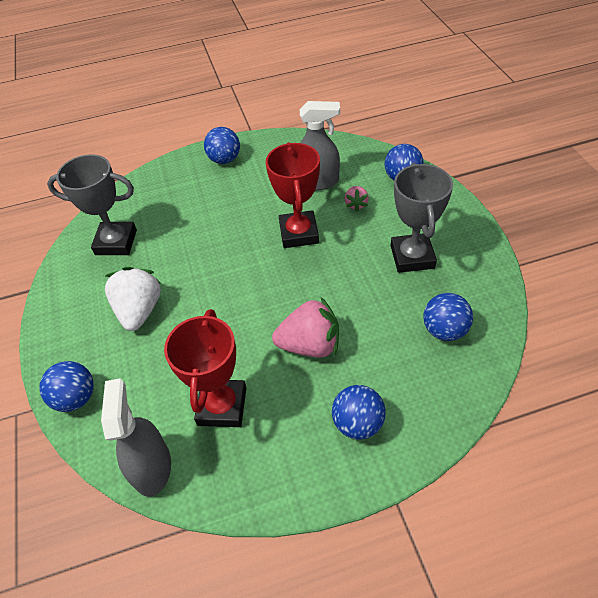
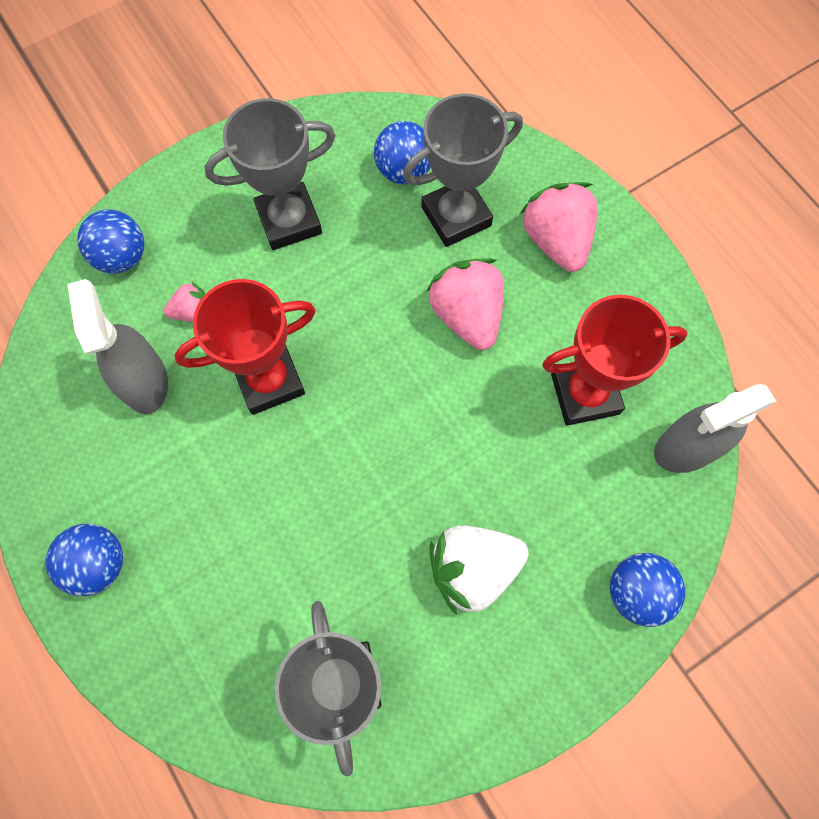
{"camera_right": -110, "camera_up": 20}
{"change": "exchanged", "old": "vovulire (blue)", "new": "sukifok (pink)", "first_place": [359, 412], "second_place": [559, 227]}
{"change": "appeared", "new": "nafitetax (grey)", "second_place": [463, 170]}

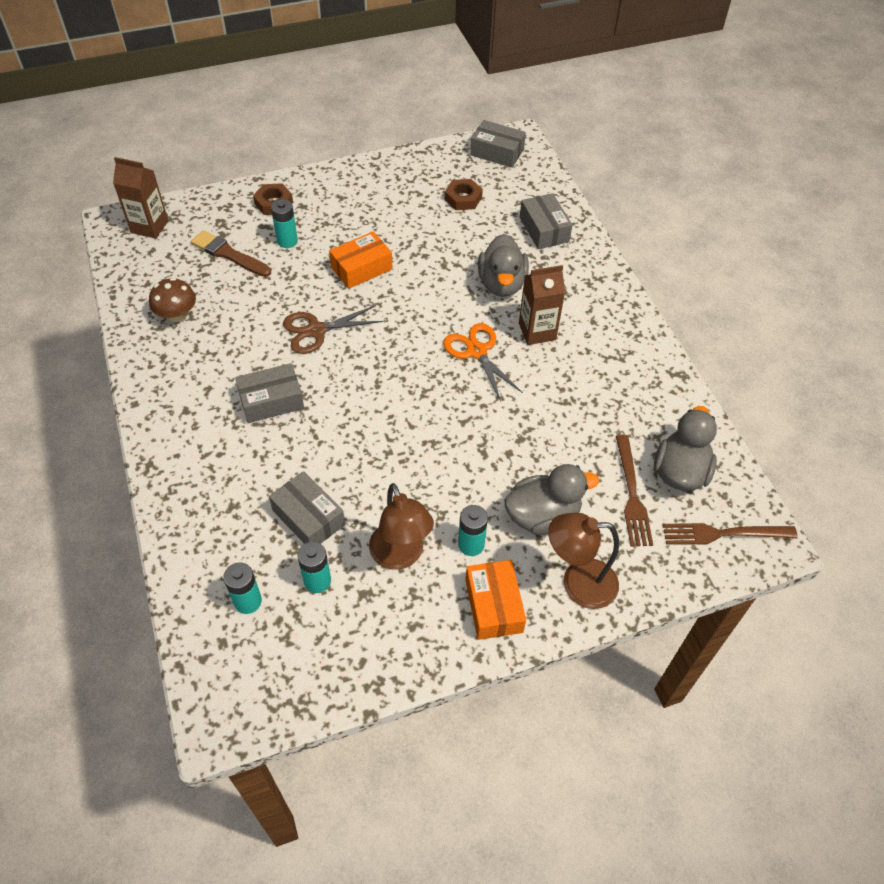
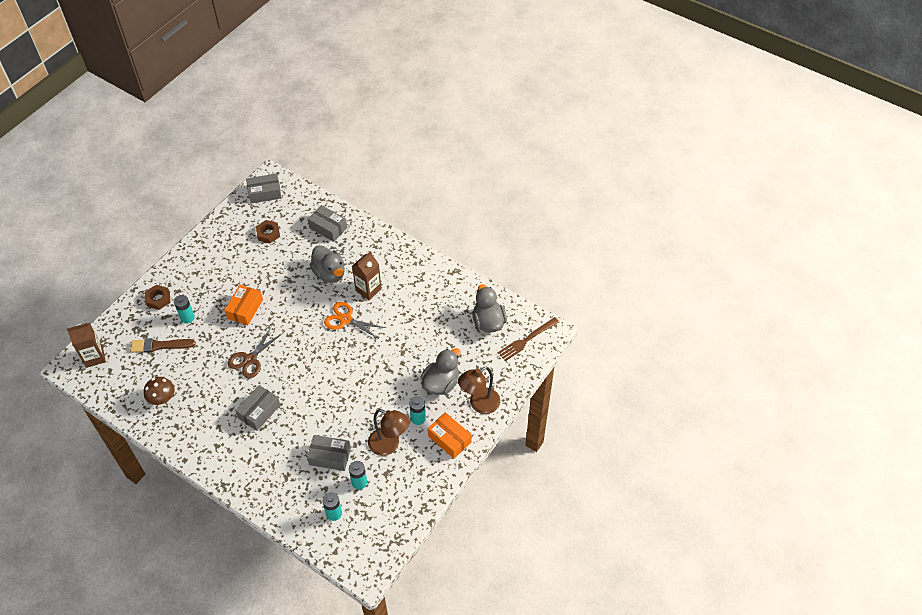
{"camera_right": -35, "camera_up": 0}
{"change": "missing", "old": "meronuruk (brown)", "first_place": [634, 490]}

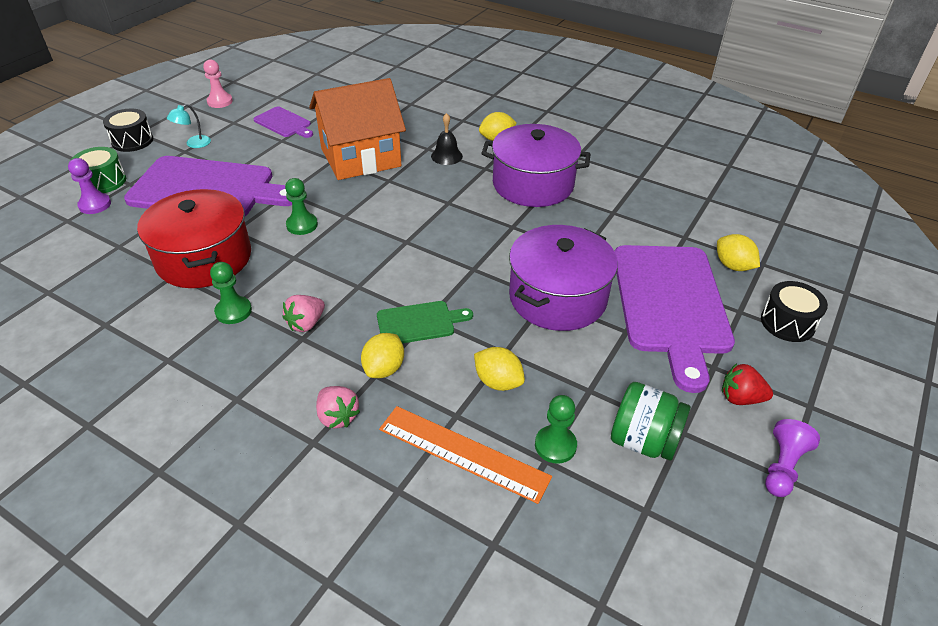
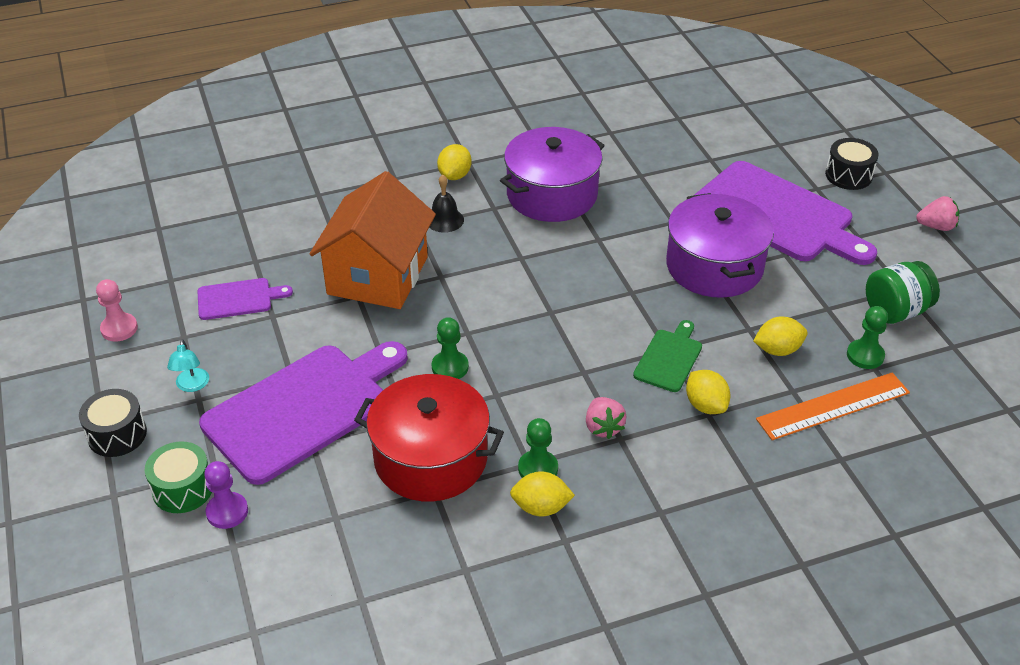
{"camera_right": -50, "camera_up": 0}
{"change": "relocated", "old": "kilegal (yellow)", "first_place": [738, 252], "second_place": [542, 494]}
{"change": "missing", "old": "sukifok (red)", "first_place": [747, 384]}
{"change": "relocated", "old": "sukifok (pink)", "first_place": [338, 407], "second_place": [937, 213]}
{"change": "missing", "old": "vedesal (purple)", "first_place": [792, 458]}

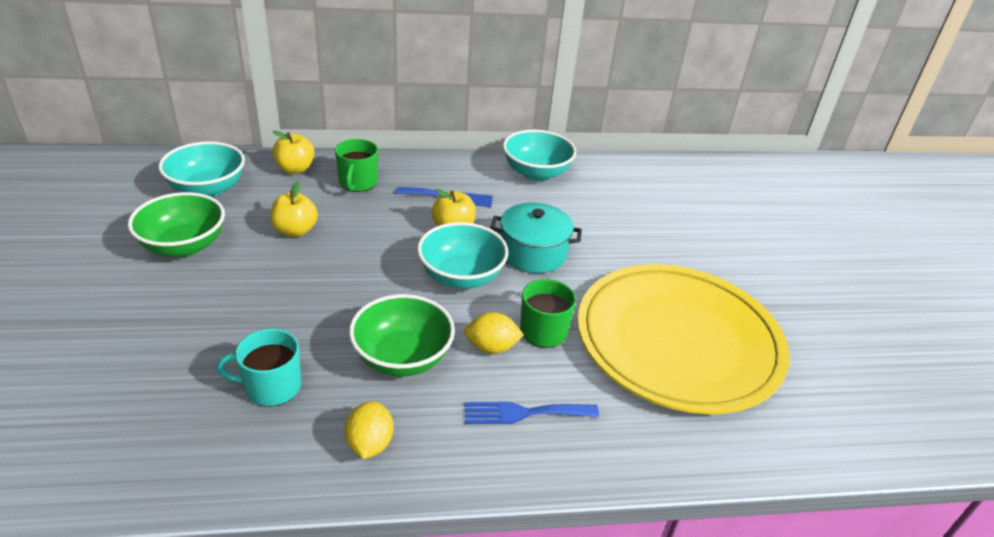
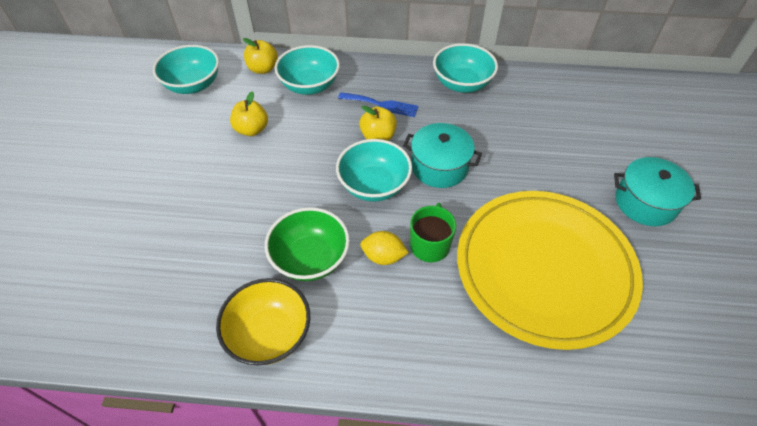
{"camera_right": 15, "camera_up": 15}
{"change": "exchanged", "old": "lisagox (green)", "new": "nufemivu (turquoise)", "first_place": [356, 165], "second_place": [307, 70]}
{"change": "missing", "old": "nufemivu (green)", "first_place": [176, 224]}
{"change": "missing", "old": "lisagox (turquoise)", "first_place": [259, 367]}
{"change": "exchanged", "old": "kilegal (yellow)", "new": "nufemivu (yellow)", "first_place": [369, 430], "second_place": [263, 321]}
{"change": "missing", "old": "meronuruk (blue)", "first_place": [531, 413]}
{"change": "appeared", "new": "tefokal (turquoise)", "second_place": [657, 191]}

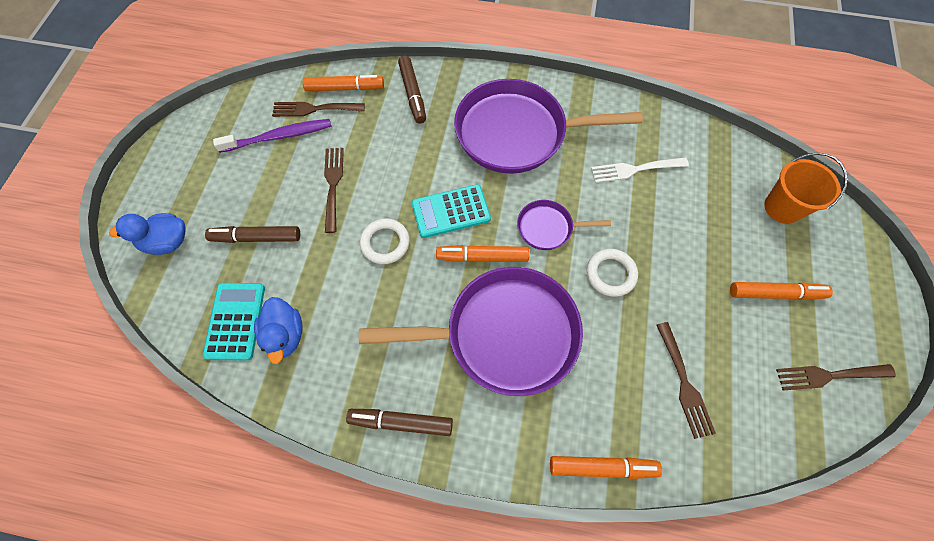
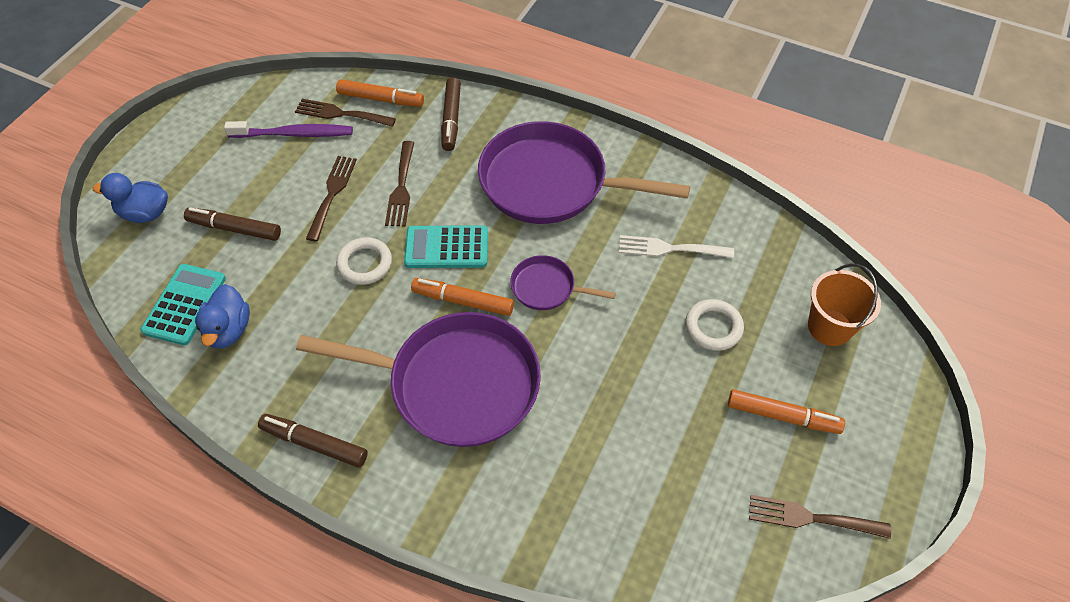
{"camera_right": 15, "camera_up": -10}
{"change": "relocated", "old": "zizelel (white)", "first_place": [612, 273], "second_place": [714, 325]}
{"change": "relocated", "old": "meronuruk (brown)", "first_place": [686, 380], "second_place": [400, 184]}
{"change": "missing", "old": "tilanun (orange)", "first_place": [606, 467]}

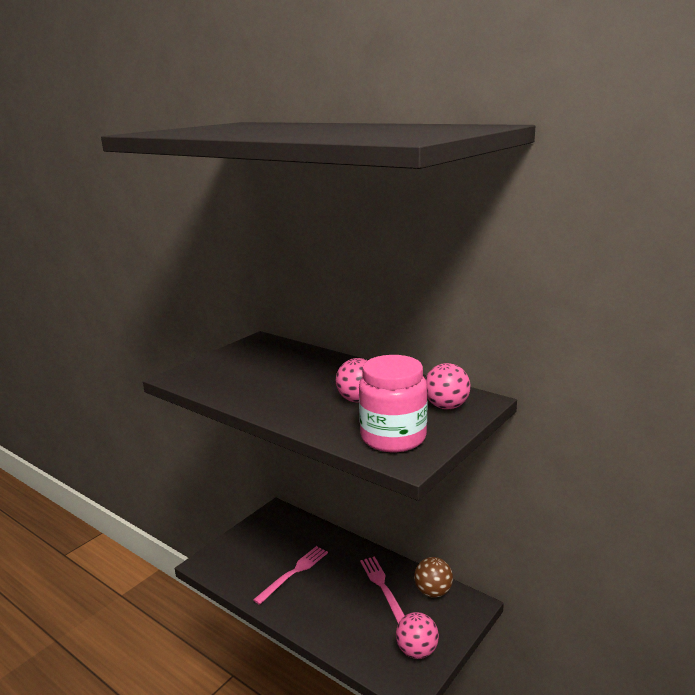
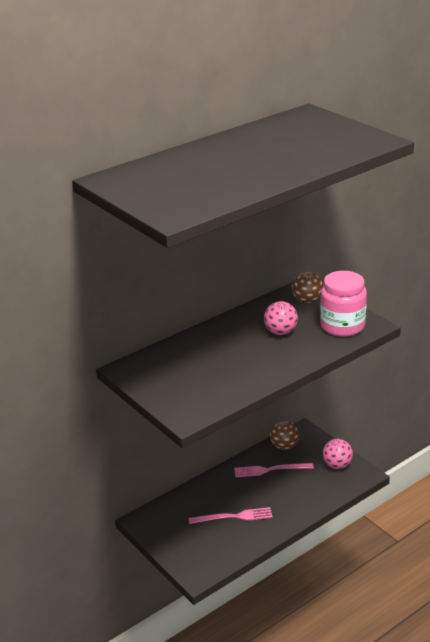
{"camera_right": -75, "camera_up": 10}
{"change": "colour", "old": "vovulire (pink)", "new": "vovulire (brown)", "first_place": [448, 386], "second_place": [308, 287]}
{"change": "spun", "old": "meronuruk (pink)", "first_place": [290, 575], "second_place": [231, 515], "degrees": 120}

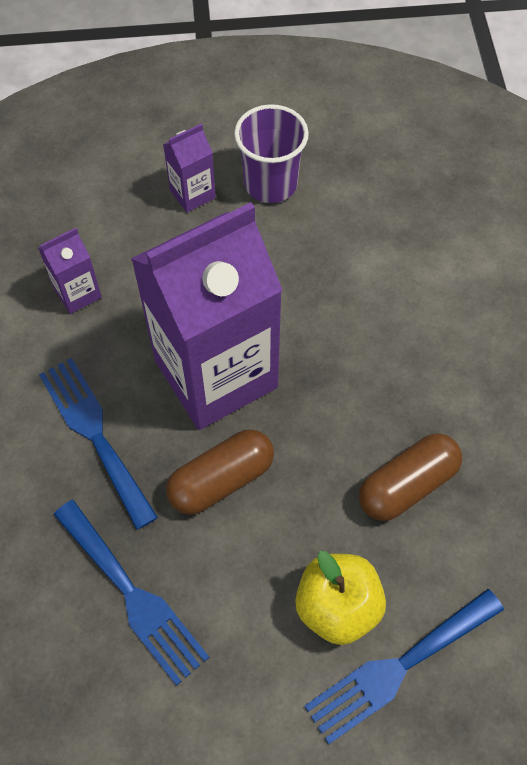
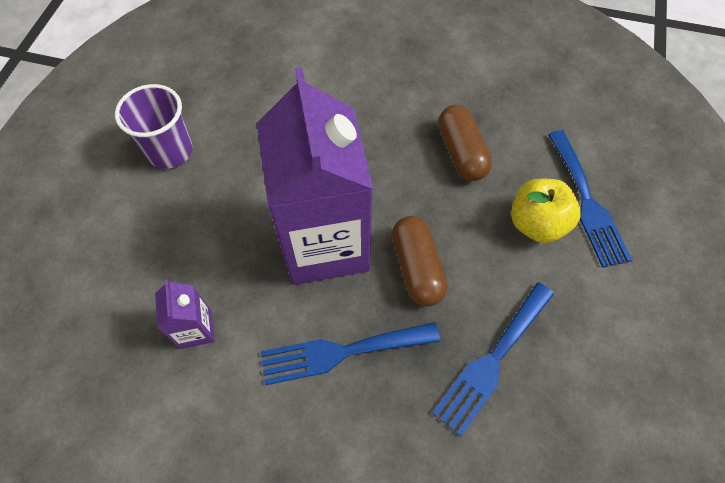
{"camera_right": -70, "camera_up": 0}
{"change": "missing", "old": "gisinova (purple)", "first_place": [189, 168]}
{"change": "spun", "old": "meronuruk (blue)", "first_place": [131, 593], "second_place": [493, 359], "degrees": 150}

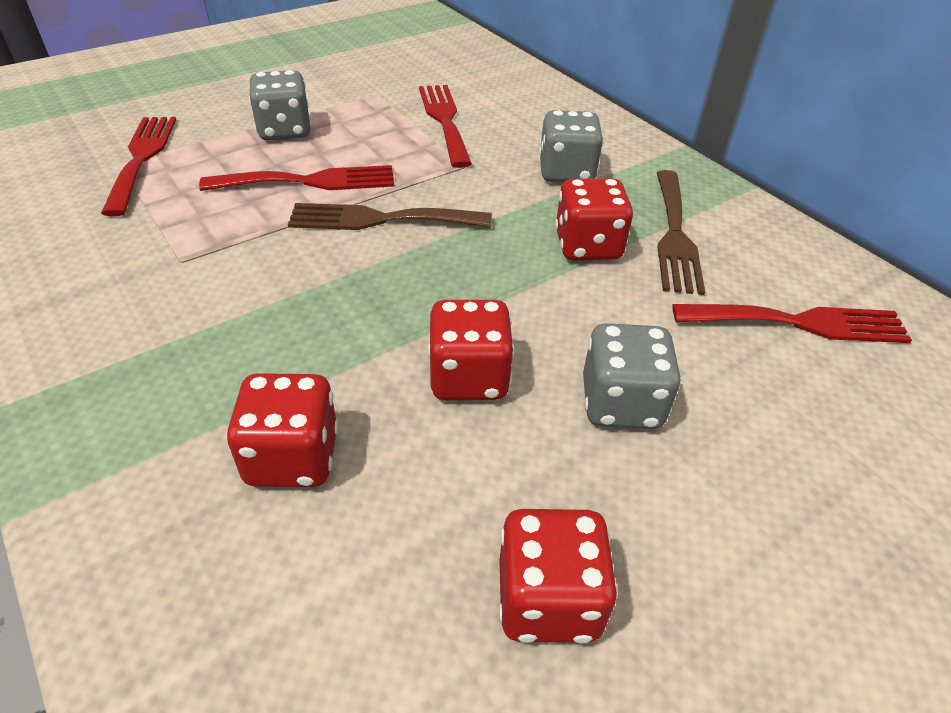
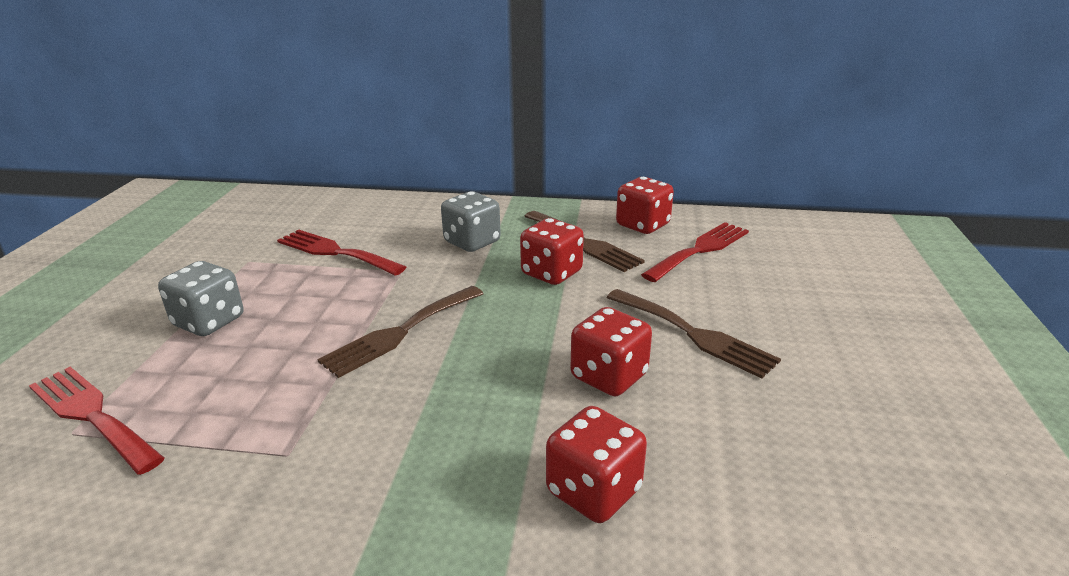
{"camera_right": -45, "camera_up": -15}
{"change": "missing", "old": "meronuruk (red)", "first_place": [297, 178]}
{"change": "exchanged", "old": "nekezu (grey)", "new": "meronuruk (brown)", "first_place": [632, 376], "second_place": [693, 333]}
{"change": "relocated", "old": "nekezu (red)", "first_place": [558, 576], "second_place": [645, 205]}

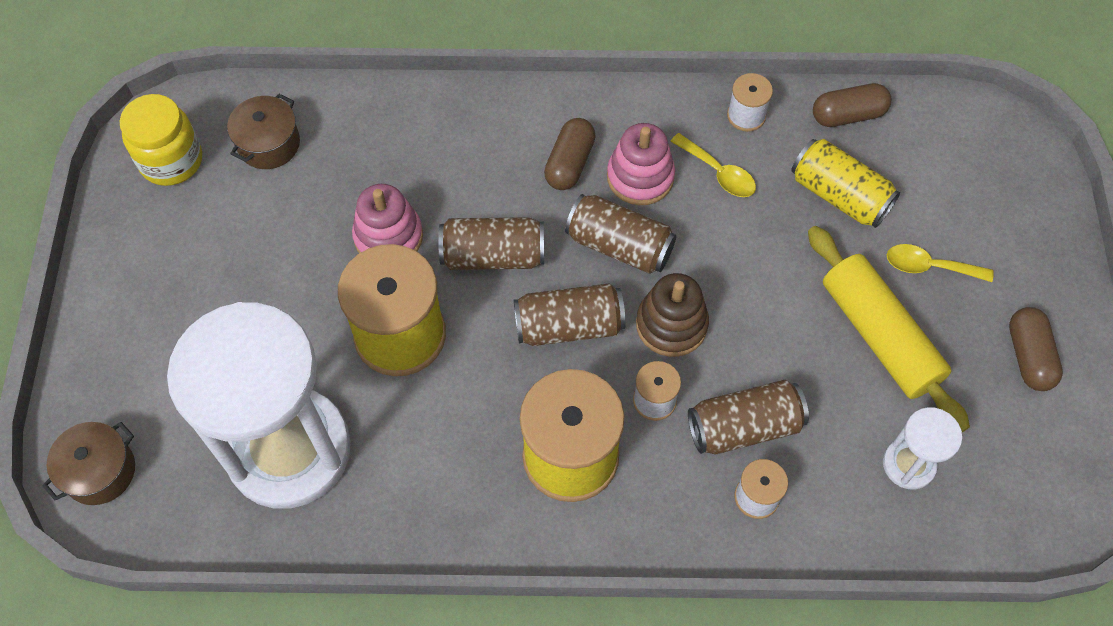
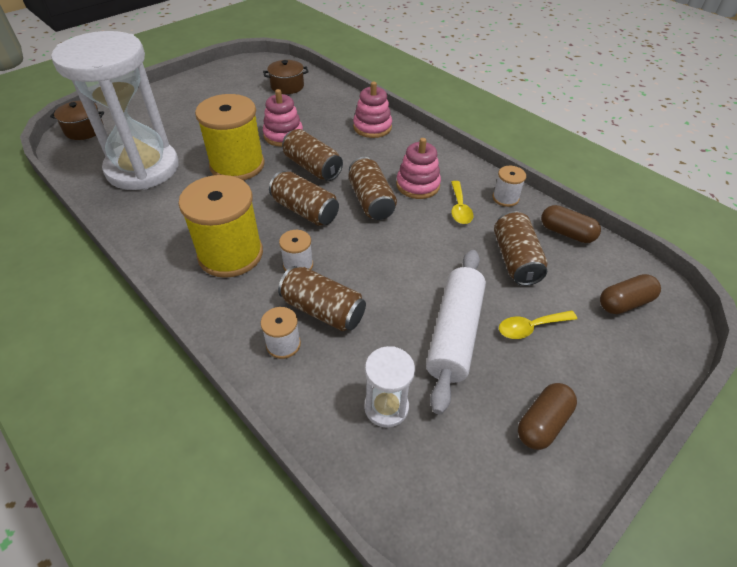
{"camera_right": 45, "camera_up": -15}
{"change": "missing", "old": "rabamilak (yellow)", "first_place": [161, 140]}
{"change": "relocated", "old": "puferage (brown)", "first_place": [570, 154], "second_place": [630, 294]}
{"change": "colour", "old": "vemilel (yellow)", "new": "vemilel (brown)", "first_place": [845, 183], "second_place": [521, 248]}
{"change": "colour", "old": "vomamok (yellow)", "new": "vomamok (white)", "first_place": [889, 329], "second_place": [456, 332]}
{"change": "spun", "old": "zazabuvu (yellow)", "first_place": [940, 263], "second_place": [538, 324], "degrees": -75}
{"change": "missing", "old": "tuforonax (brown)", "first_place": [672, 315]}
{"change": "appeared", "new": "tuforonax (pink)", "second_place": [372, 110]}

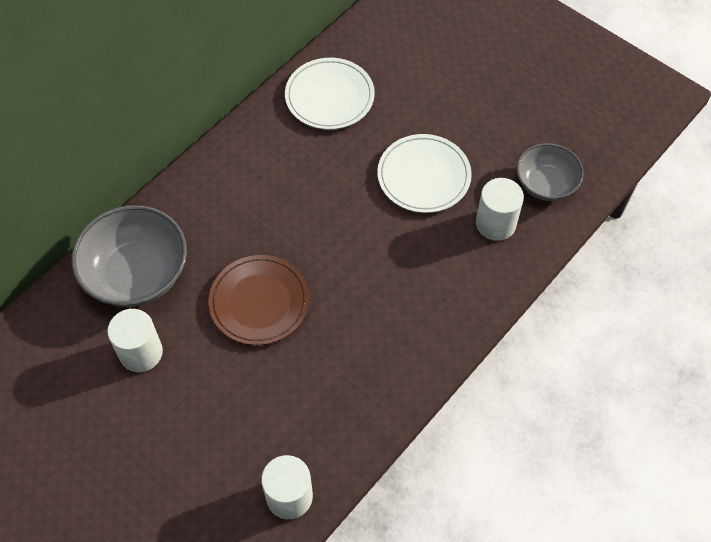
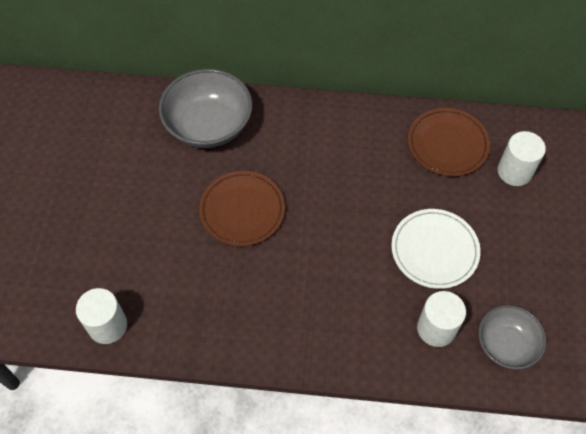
{"camera_right": 55, "camera_up": 0}
{"change": "colour", "old": "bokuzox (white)", "new": "bokuzox (brown)", "first_place": [330, 94], "second_place": [449, 142]}
{"change": "relocated", "old": "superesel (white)", "first_place": [135, 340], "second_place": [522, 158]}

